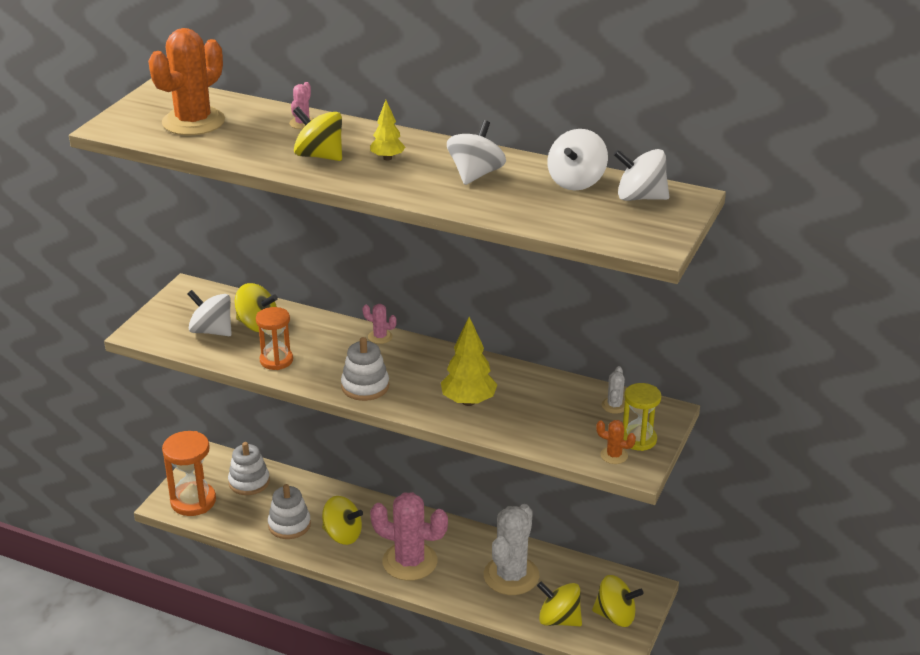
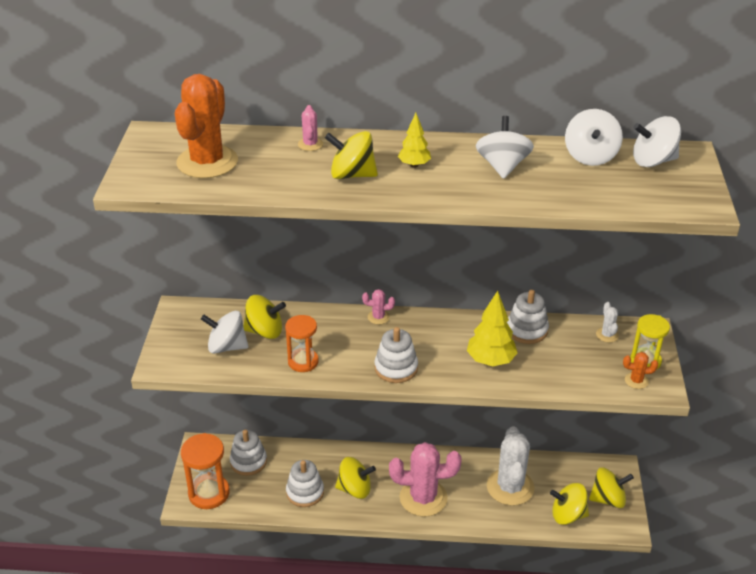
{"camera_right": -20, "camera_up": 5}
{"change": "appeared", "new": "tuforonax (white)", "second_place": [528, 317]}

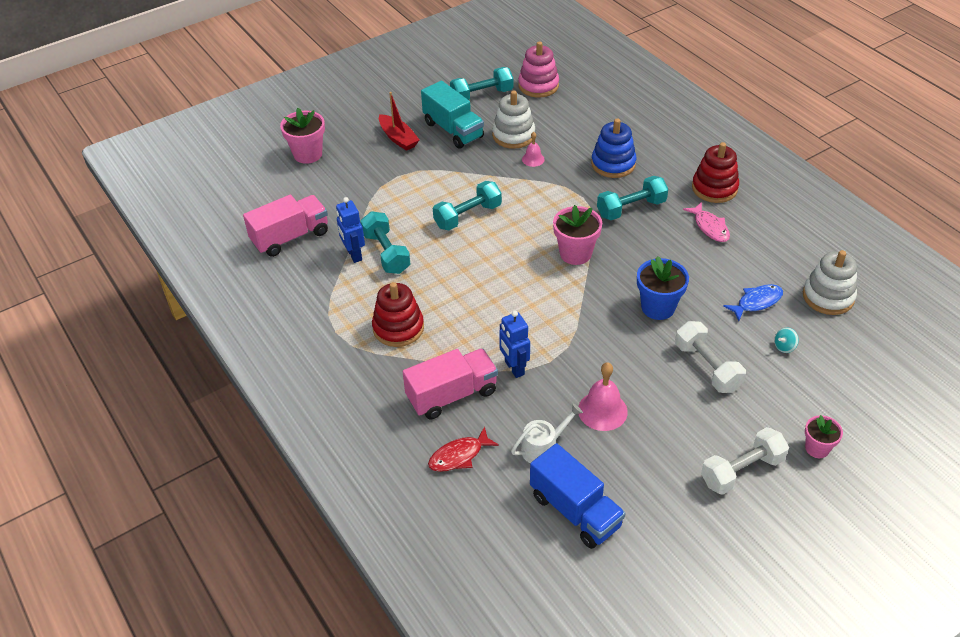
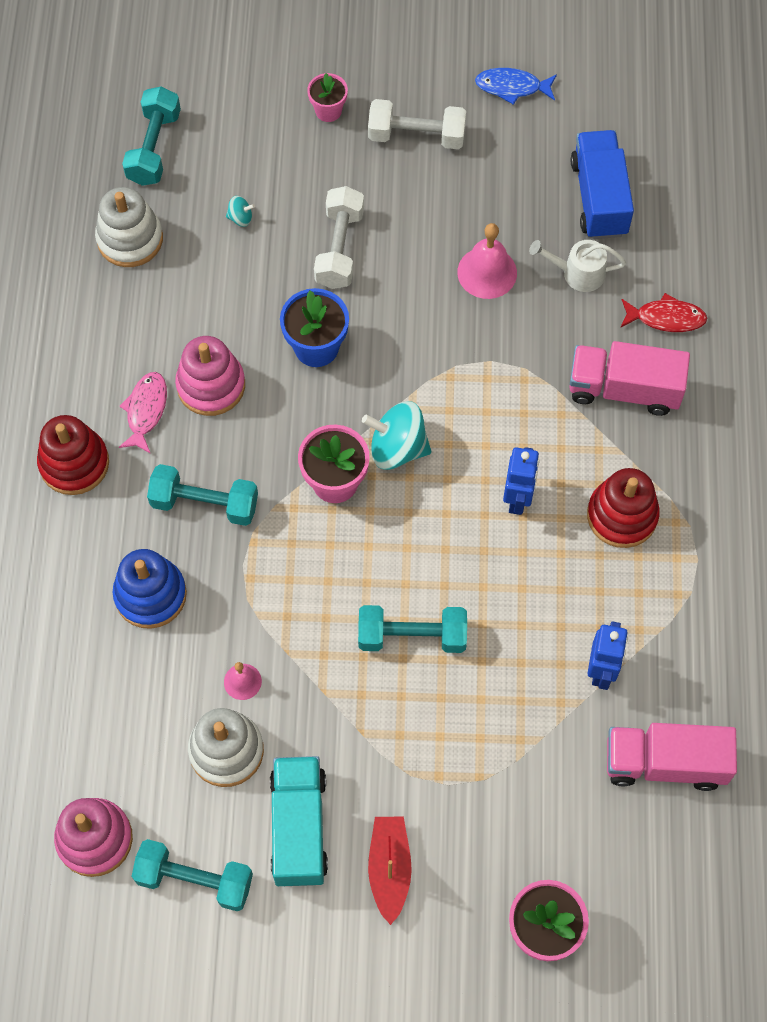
{"camera_right": -145, "camera_up": 20}
{"change": "relocated", "old": "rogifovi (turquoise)", "first_place": [385, 242], "second_place": [151, 136]}
{"change": "relocated", "old": "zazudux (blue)", "first_place": [753, 302], "second_place": [516, 86]}
{"change": "relocated", "old": "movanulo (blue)", "first_place": [514, 344], "second_place": [521, 481]}
{"change": "appeared", "new": "tuforonax (pink)", "second_place": [210, 376]}
{"change": "appeared", "new": "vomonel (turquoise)", "second_place": [396, 435]}

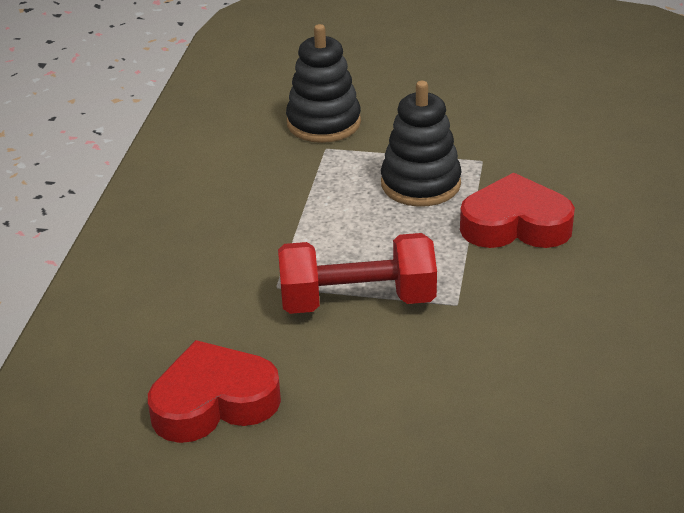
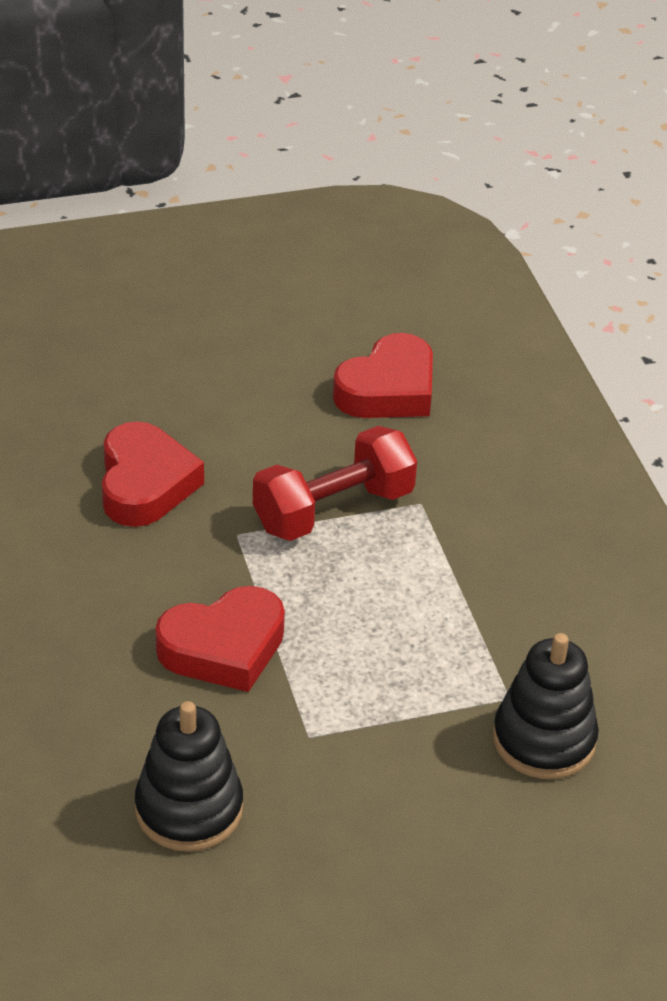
{"camera_right": 150, "camera_up": 5}
{"change": "relocated", "old": "tuforonax (black)", "first_place": [421, 144], "second_place": [189, 776]}
{"change": "appeared", "new": "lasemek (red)", "second_place": [153, 474]}

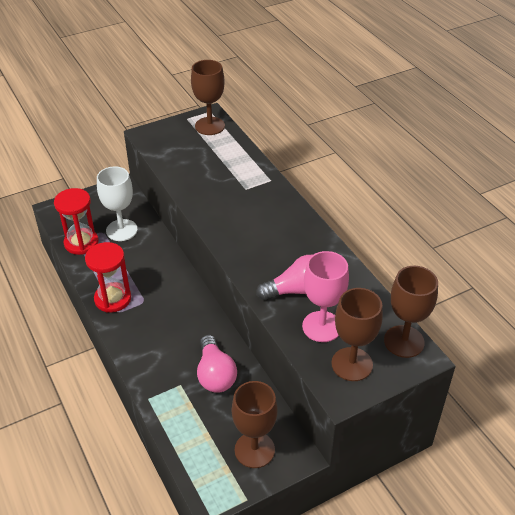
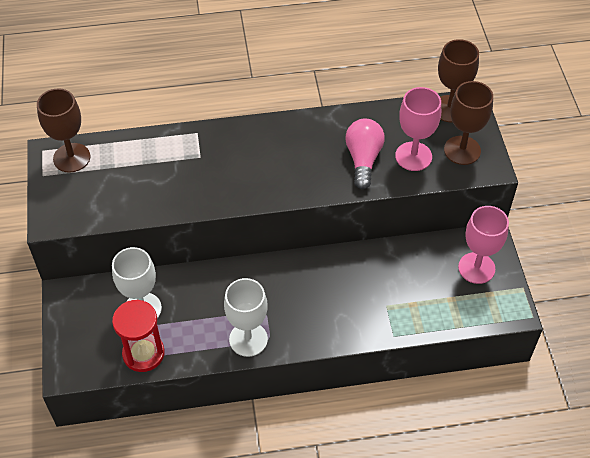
{"camera_right": -70, "camera_up": 10}
{"change": "exchanged", "old": "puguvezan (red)", "new": "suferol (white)", "first_place": [108, 277], "second_place": [246, 317]}
{"change": "missing", "old": "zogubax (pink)", "first_place": [217, 364]}
{"change": "colour", "old": "suferol (brown)", "new": "suferol (pink)", "first_place": [255, 424], "second_place": [483, 245]}

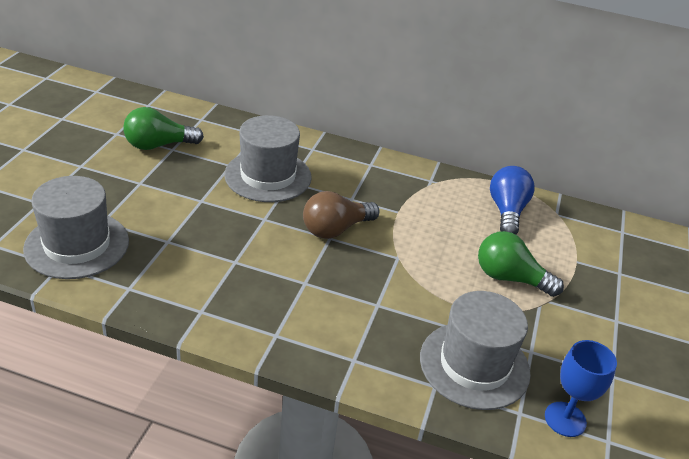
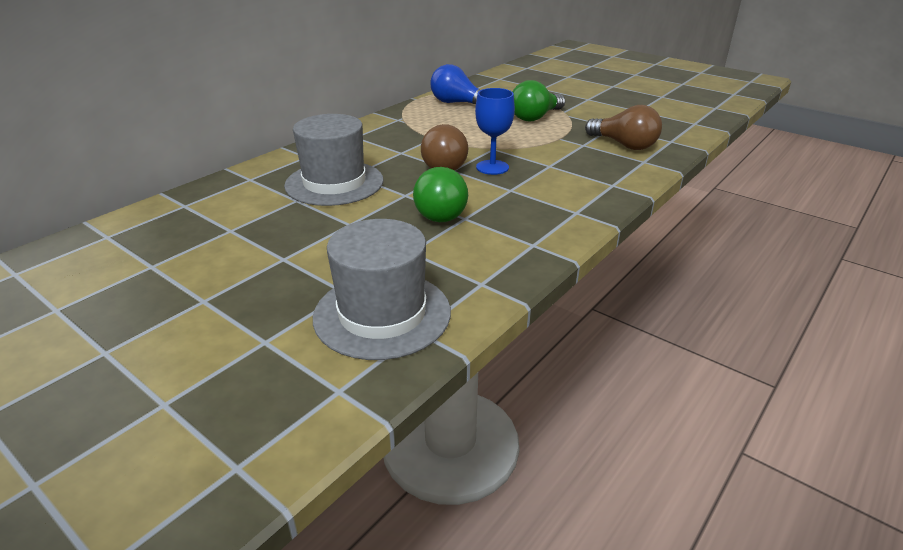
{"camera_right": -65, "camera_up": -5}
{"change": "relocated", "old": "zogubax (green)", "first_place": [163, 128], "second_place": [440, 194]}
{"change": "exchanged", "old": "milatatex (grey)", "new": "zogubax (brown)", "first_place": [475, 350], "second_place": [623, 127]}
{"change": "relocated", "old": "suferol (blue)", "first_place": [581, 388], "second_place": [495, 131]}

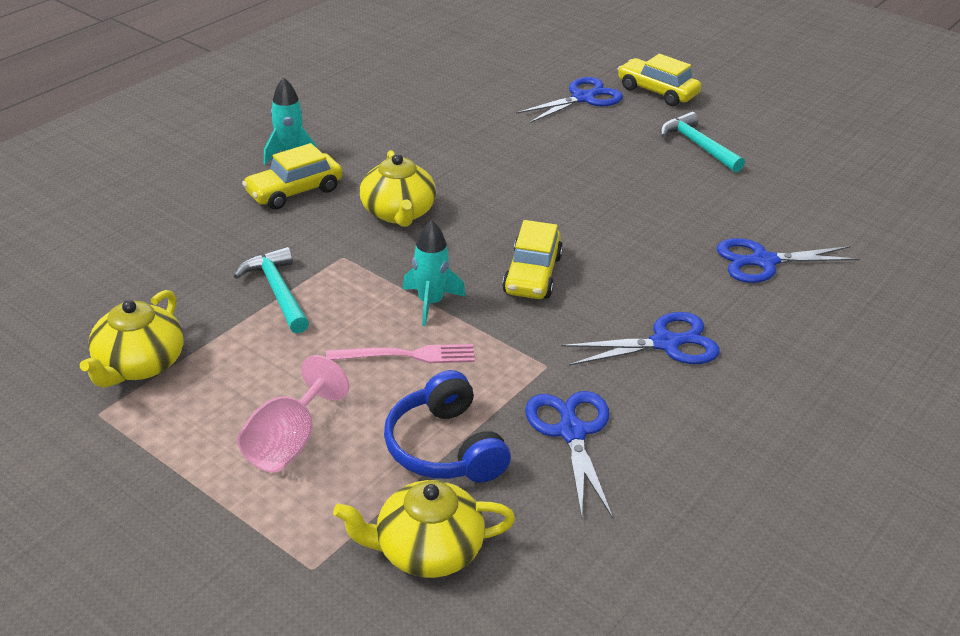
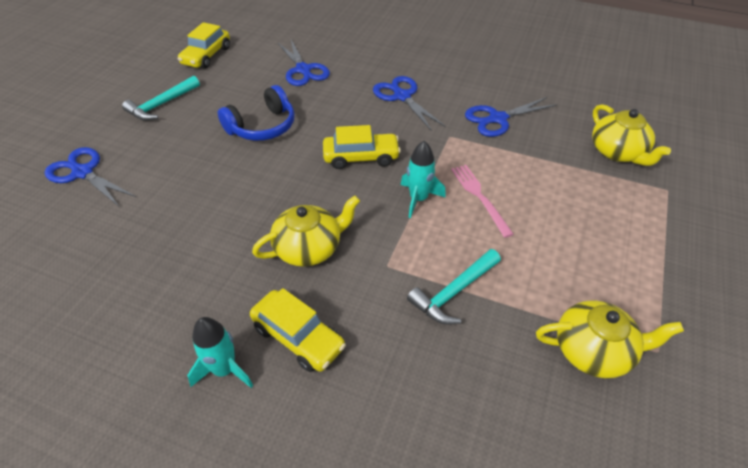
{"camera_right": -105, "camera_up": 10}
{"change": "relocated", "old": "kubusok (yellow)", "first_place": [659, 80], "second_place": [204, 45]}
{"change": "missing", "old": "suferol (pink)", "first_place": [293, 414]}
{"change": "relocated", "old": "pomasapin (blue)", "first_place": [447, 426], "second_place": [256, 113]}

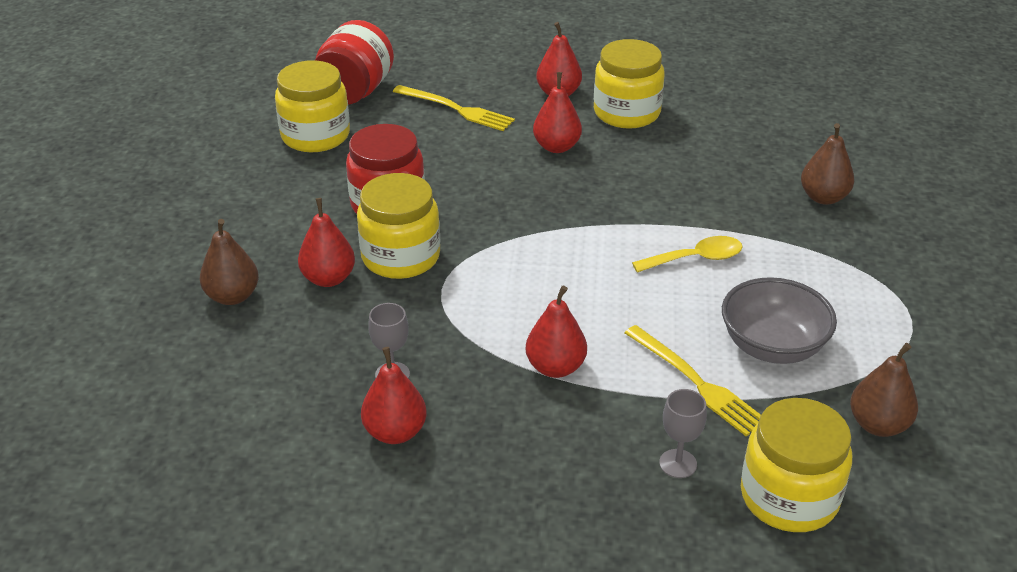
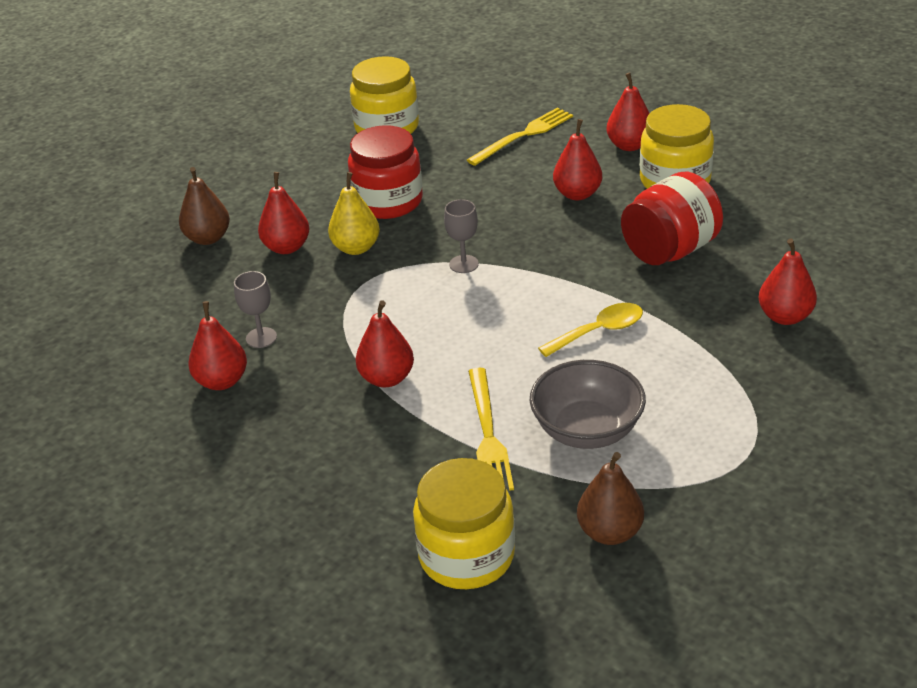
{"camera_right": 35, "camera_up": 0}
{"change": "relocated", "old": "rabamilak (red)", "first_place": [354, 62], "second_place": [672, 218]}
{"change": "spun", "old": "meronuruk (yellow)", "first_place": [454, 108], "second_place": [520, 136], "degrees": -105}
{"change": "colour", "old": "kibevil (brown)", "new": "kibevil (red)", "first_place": [827, 164], "second_place": [788, 281]}
{"change": "exchanged", "old": "rabamilak (yellow)", "new": "kibevil (yellow)", "first_place": [398, 226], "second_place": [354, 213]}
{"change": "spun", "old": "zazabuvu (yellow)", "first_place": [687, 254], "second_place": [590, 330], "degrees": -45}
{"change": "relocated", "old": "suferol (grey)", "first_place": [683, 433], "second_place": [461, 236]}

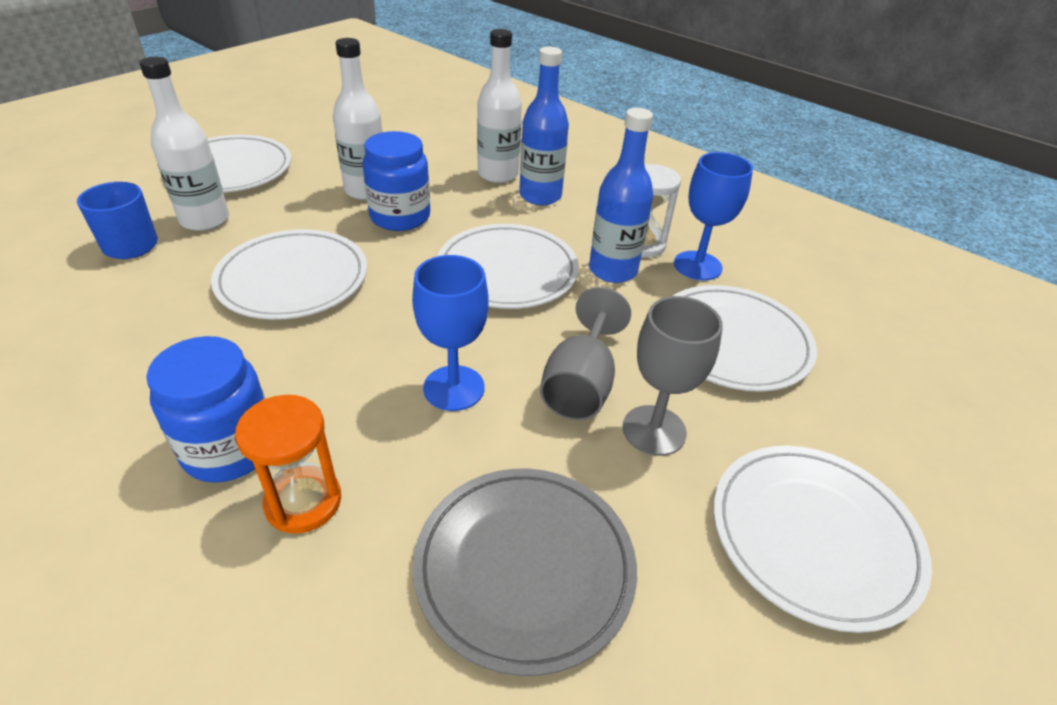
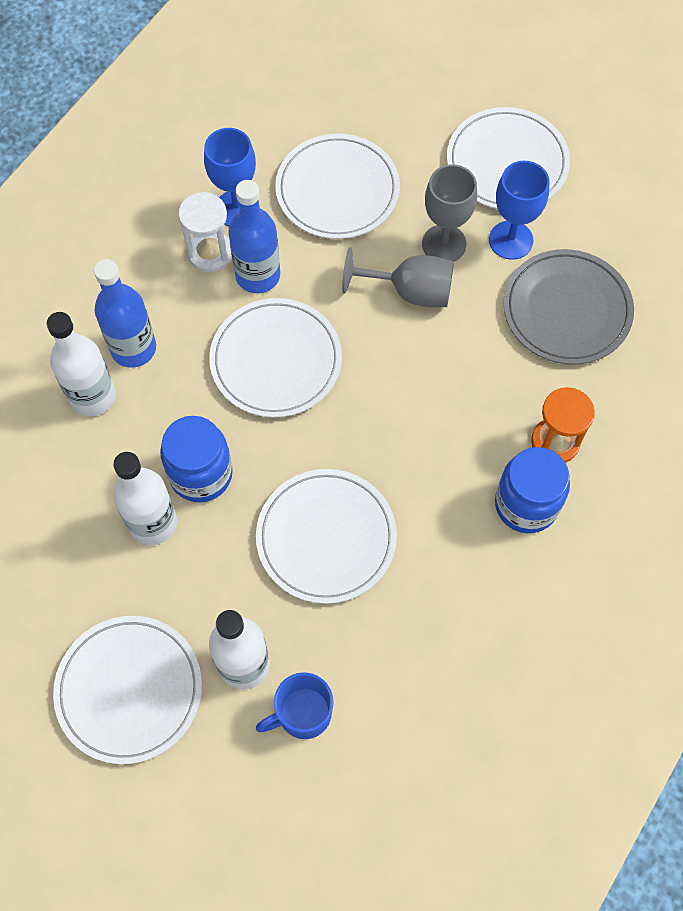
{"camera_right": -95, "camera_up": 25}
{"change": "relocated", "old": "suferol (blue)", "first_place": [450, 333], "second_place": [519, 210]}

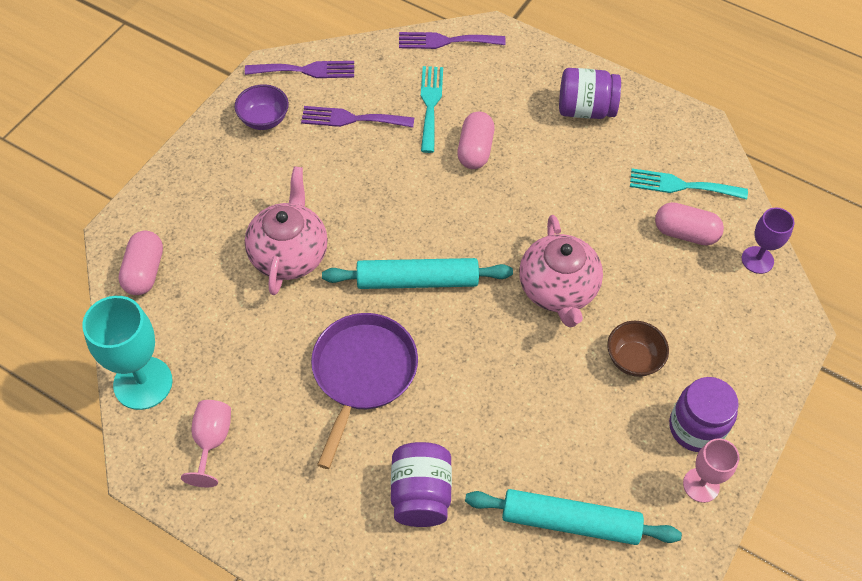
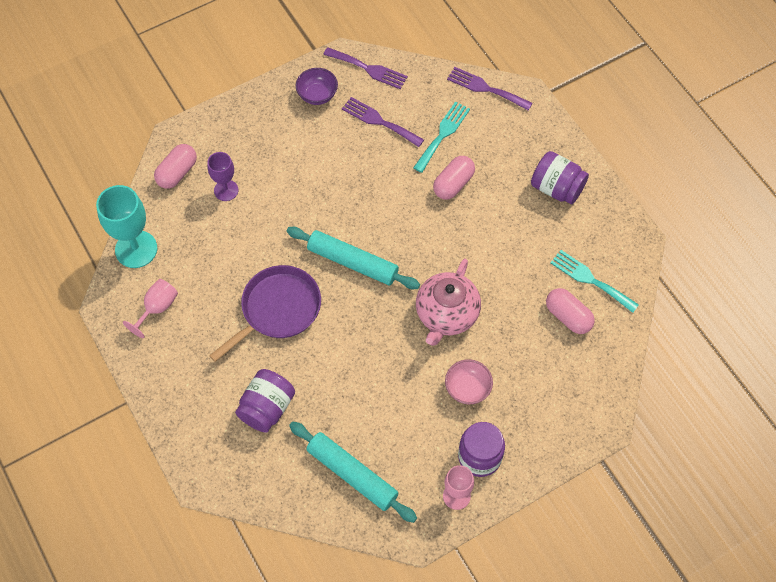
{"camera_right": 30, "camera_up": 5}
{"change": "missing", "old": "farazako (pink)", "first_place": [286, 230]}
{"change": "relocated", "old": "suferol (purple)", "first_place": [768, 241], "second_place": [222, 176]}
{"change": "colour", "old": "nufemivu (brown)", "new": "nufemivu (pink)", "first_place": [638, 349], "second_place": [469, 381]}

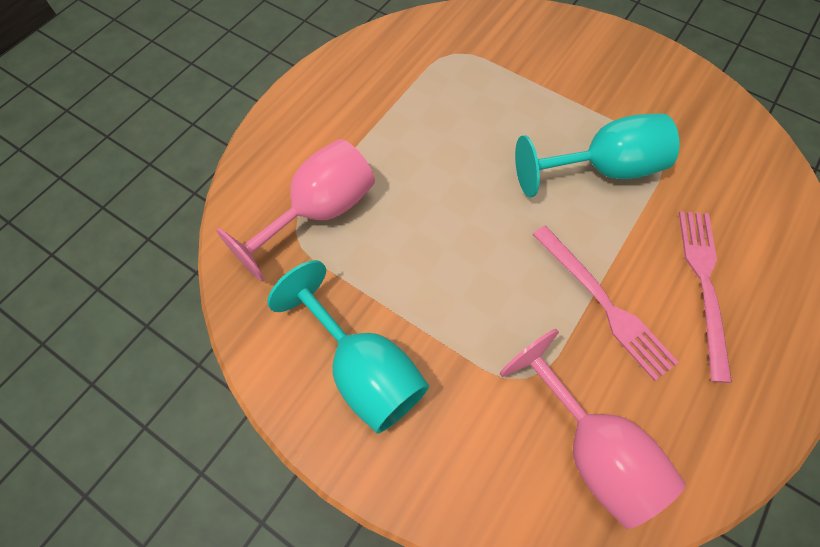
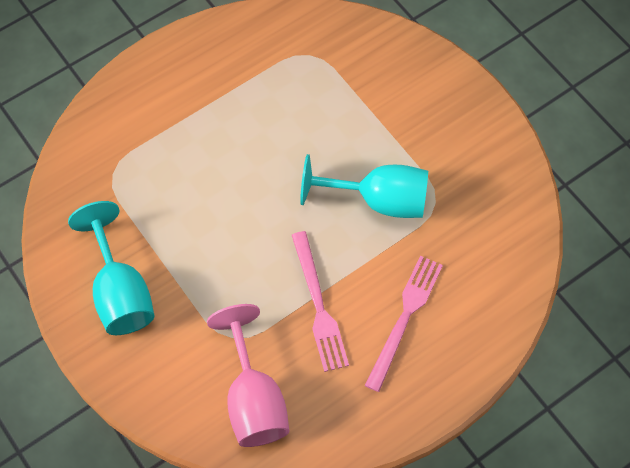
{"camera_right": 20, "camera_up": 0}
{"change": "missing", "old": "suferol (pink)", "first_place": [295, 210]}

